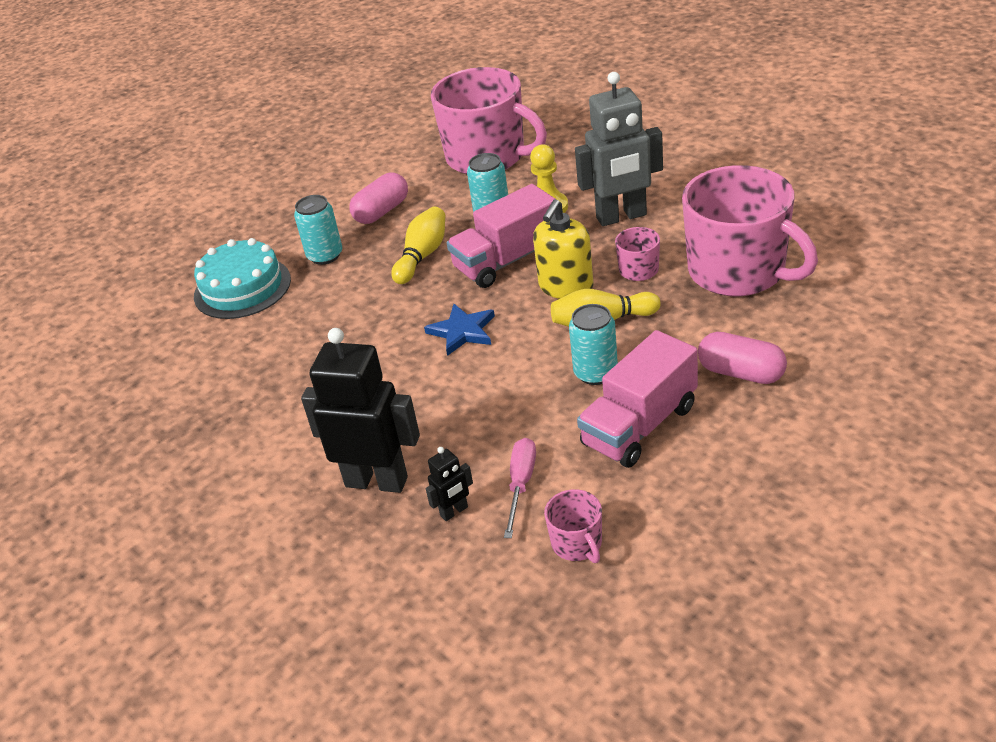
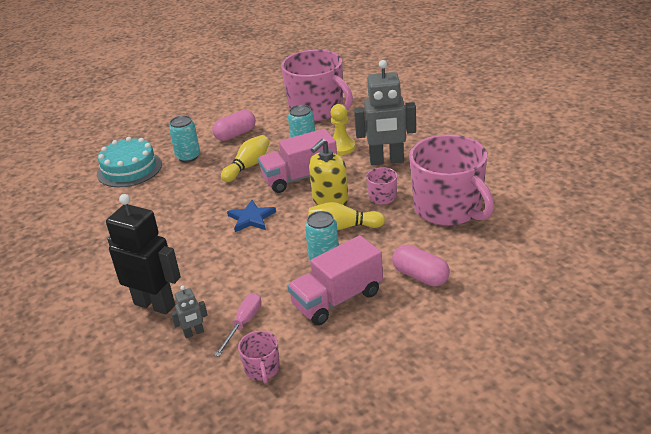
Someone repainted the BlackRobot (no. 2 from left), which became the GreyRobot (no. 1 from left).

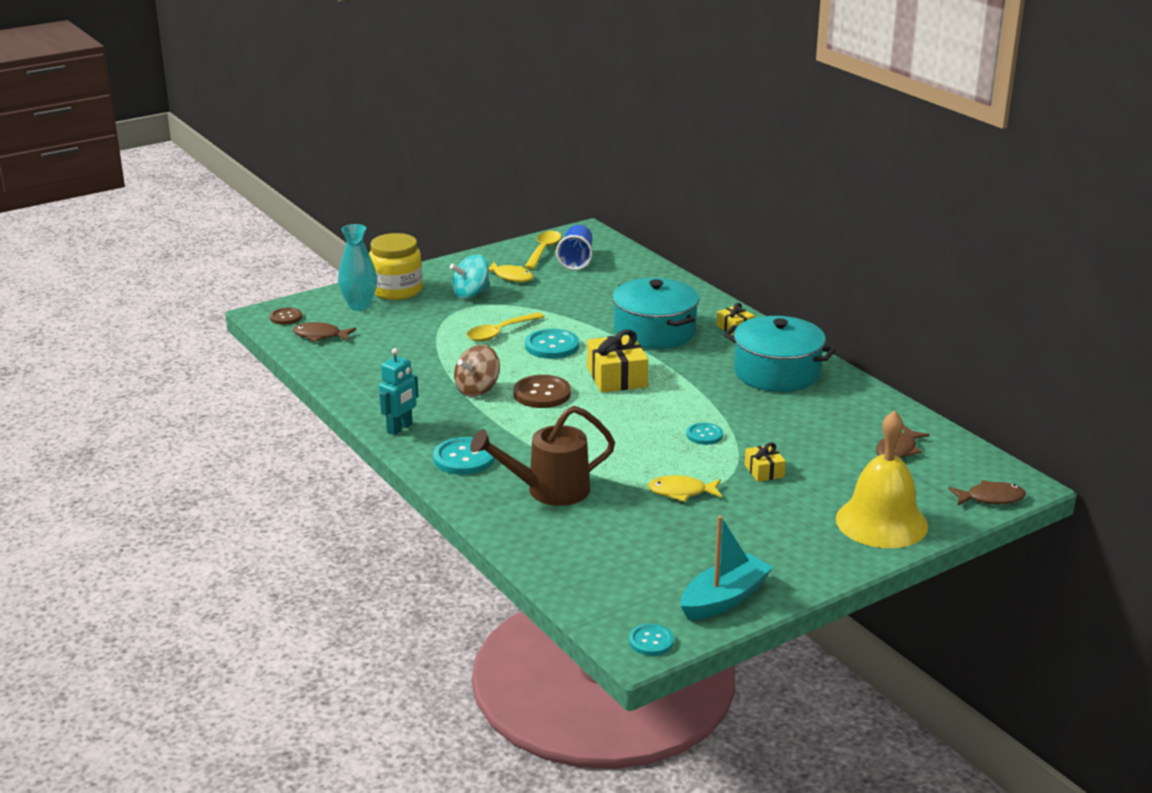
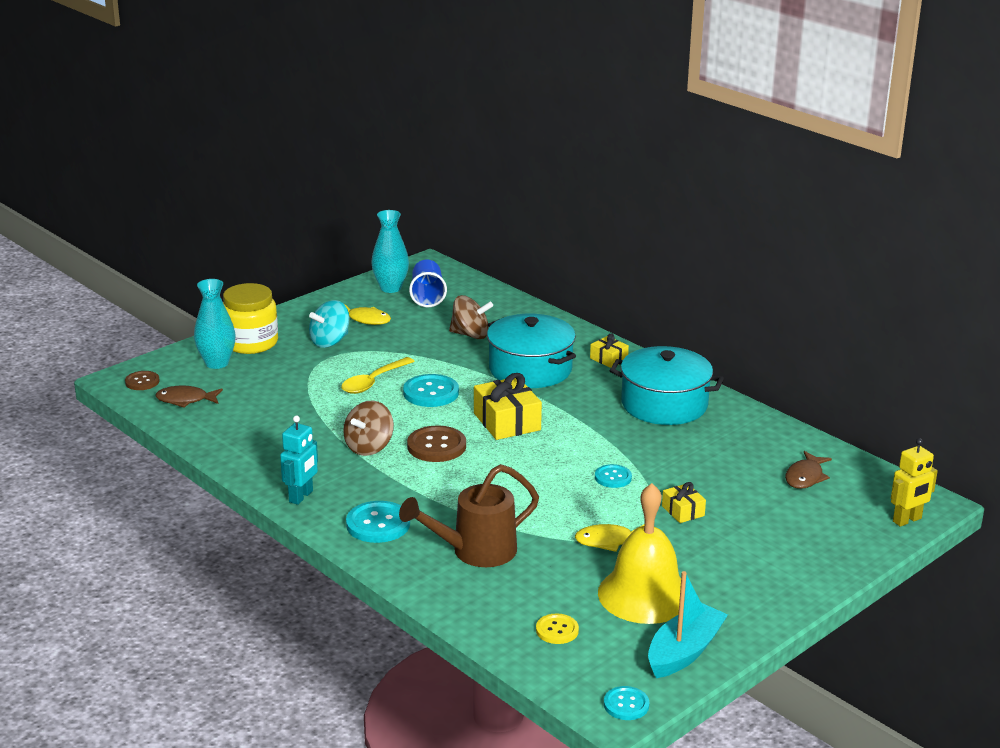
Someone put down the BrownToyTop (no. 2 from left).
Someone put down the GoldenButton.
Someone carried the GoldenHandBell.
Someone swapped the GoldenTablespoon (no. 2 from left) for the AquaVase (no. 2 from left).
Someone swapped the BrownFishFigure (no. 3 from left) for the GoldenRobot.

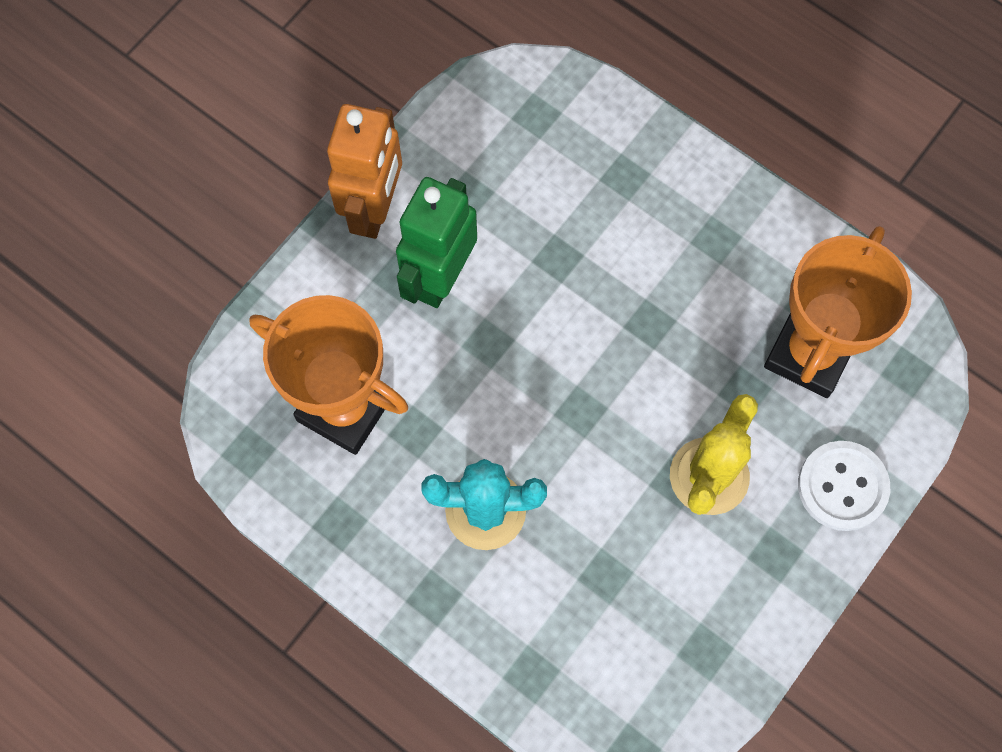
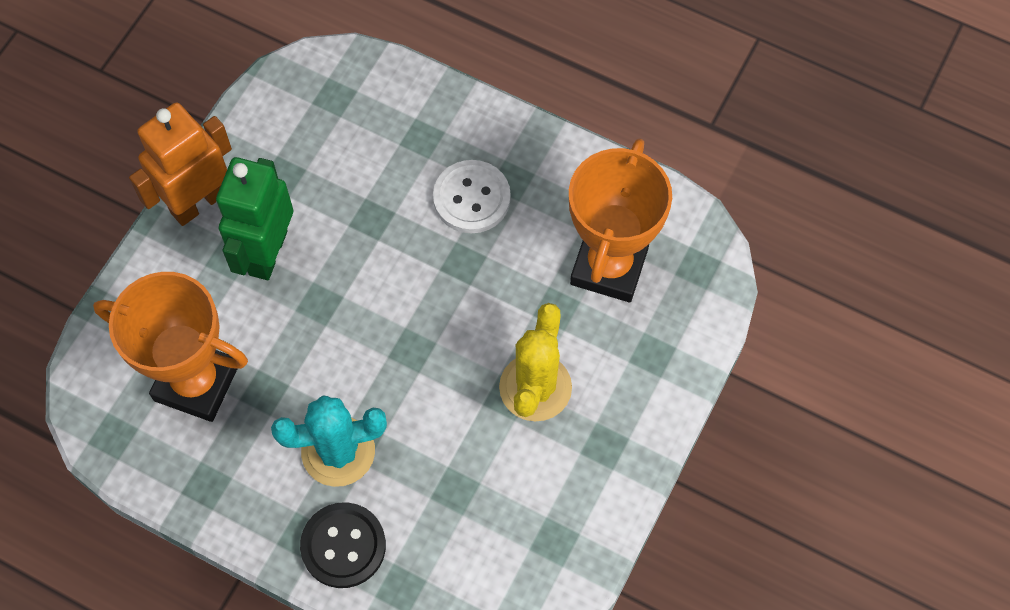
Someone put down the BlackButton.
Someone carried the SnowWhiteButton.
Someone rotated the BrightOrangeRobot by 135 degrees counterclockwise.

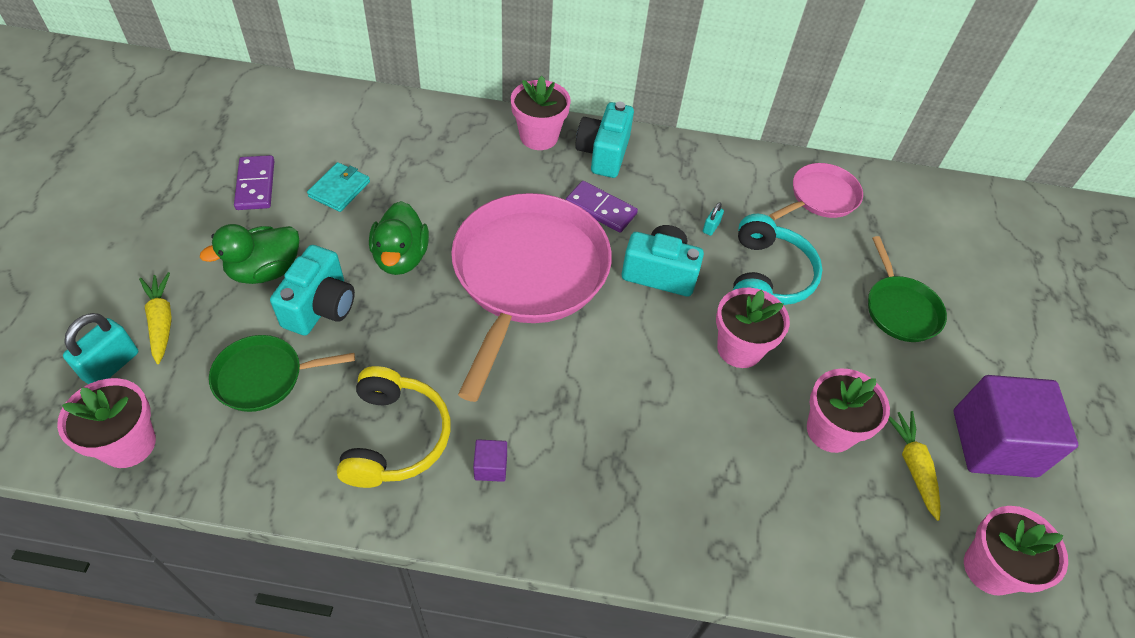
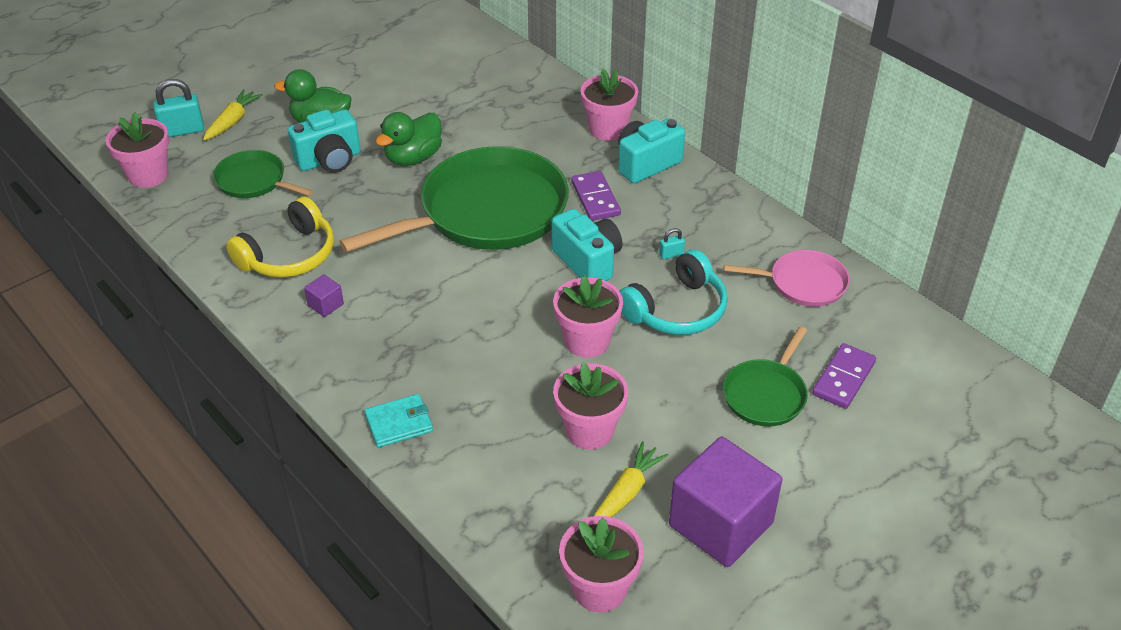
Someone carried the PurpleDominoTile (no. 1 from left in the first image).
Someone carried the AquaWallet.
Someone repainted the PinkSkillet (no. 1 from left), which became the EmeraldSkillet (no. 2 from left).

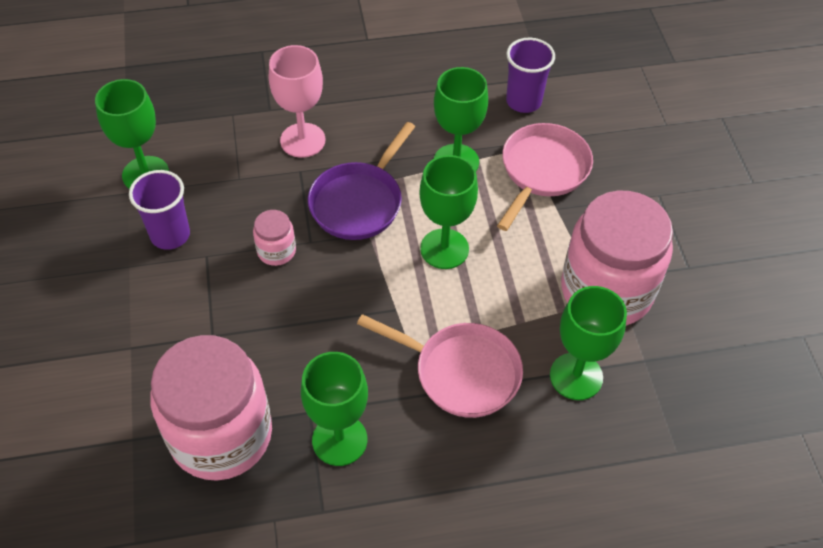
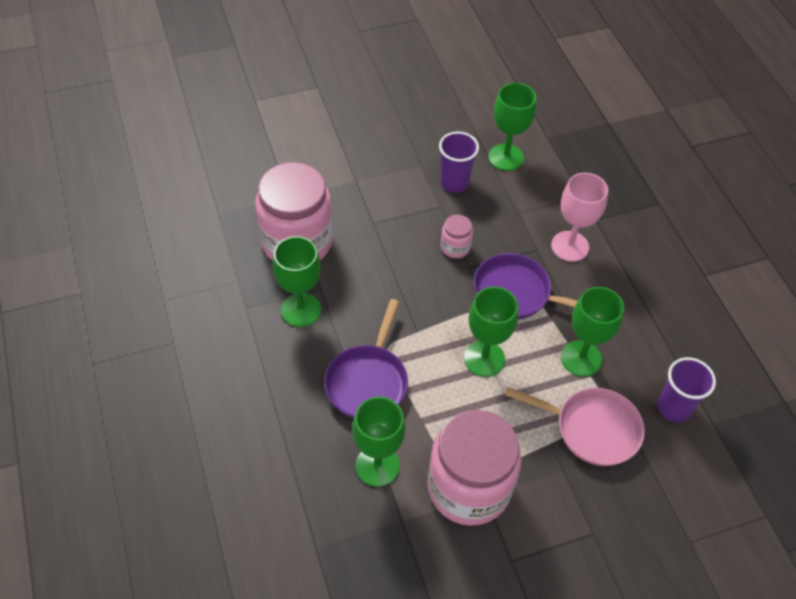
Someone repainted the PinkSkillet (no. 1 from left), which became the PurpleSkillet (no. 1 from left).

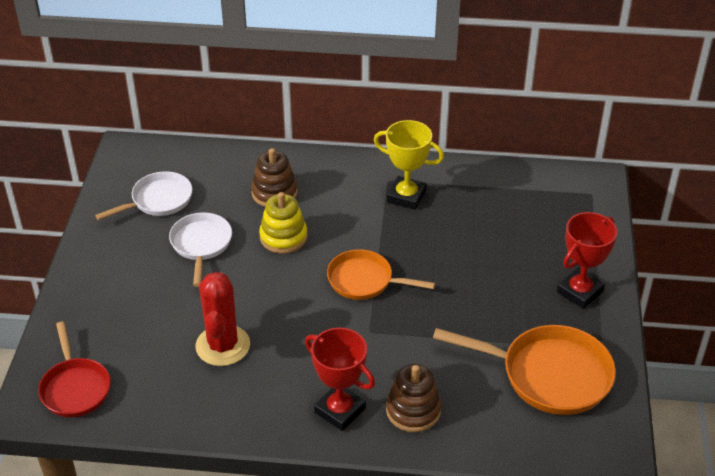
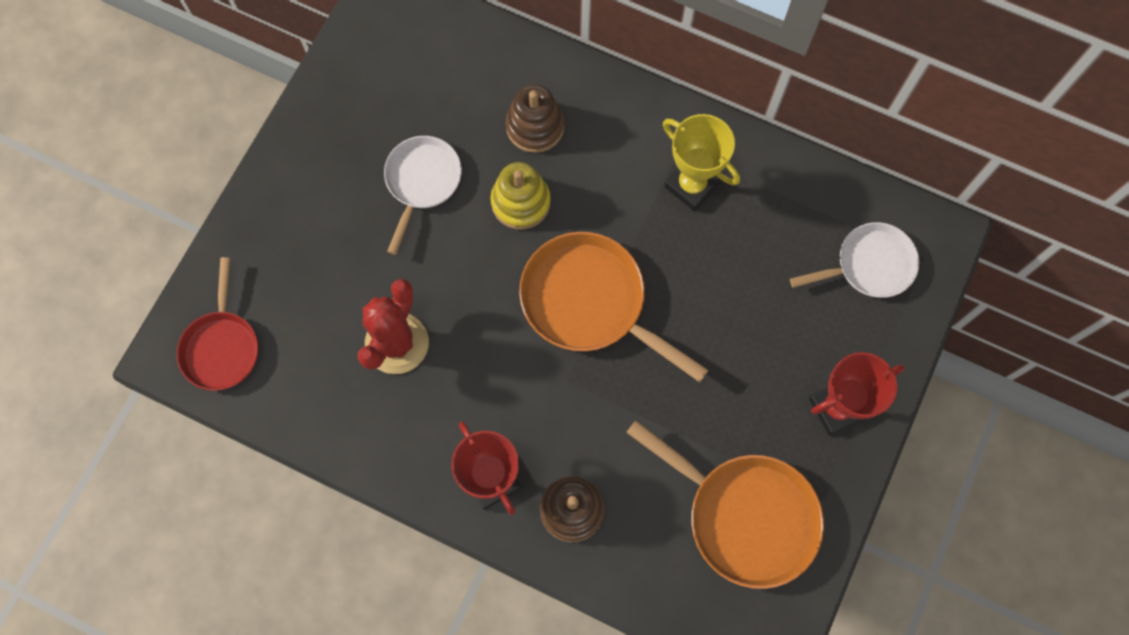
Someone carried the SnowWhiteSkillet (no. 1 from left in the first image).
Someone scaled the BrightOrangeSkillet (no. 1 from left) by 1.55.

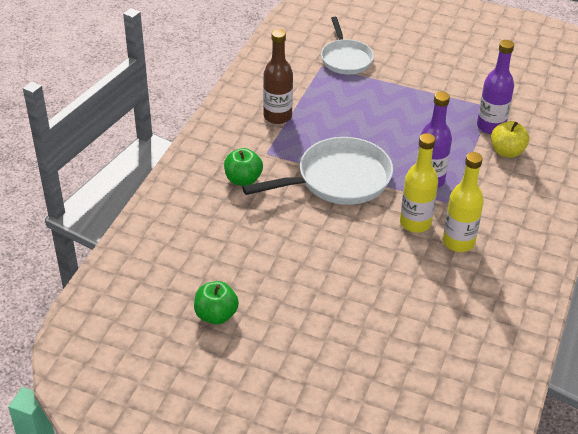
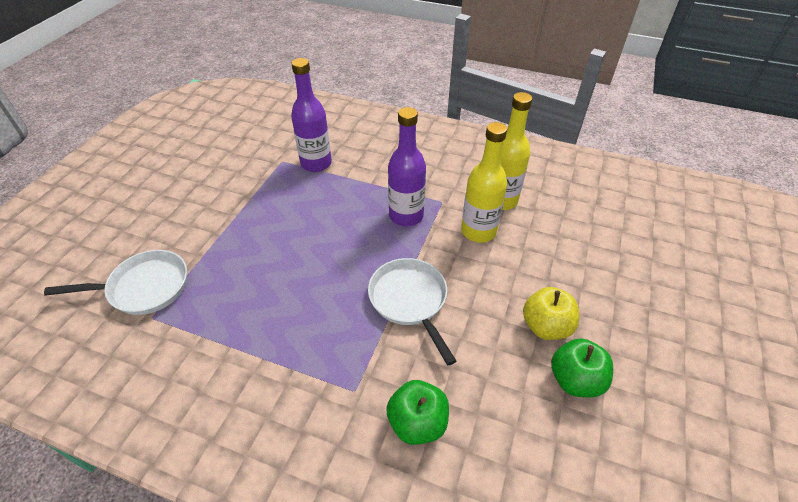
Someone took away the BrownDrinkBottle.
Someone carried the EmeraldAppleFruit (no. 1 from left in the first image).
Someone carried the GoldenAppleFruit.
Someone scaled the SnowWhiteSkillet (no. 1 from left in the first image) by 0.65.

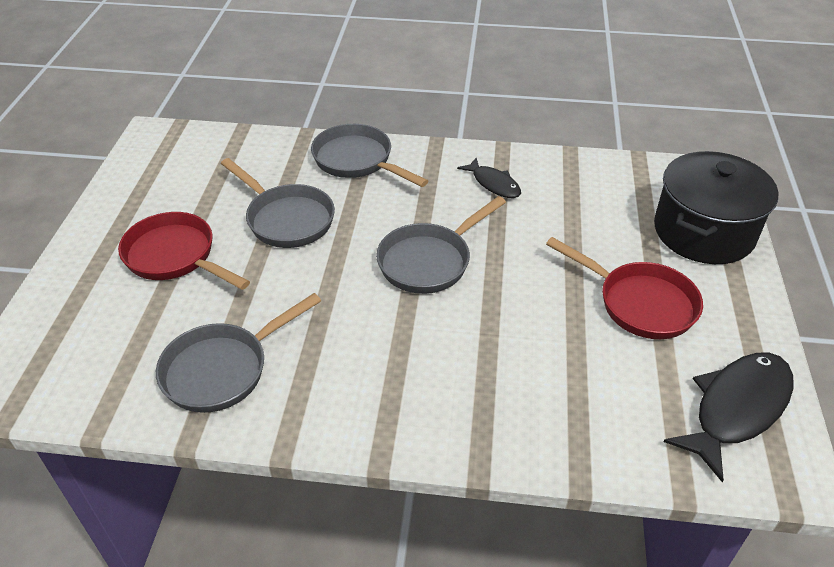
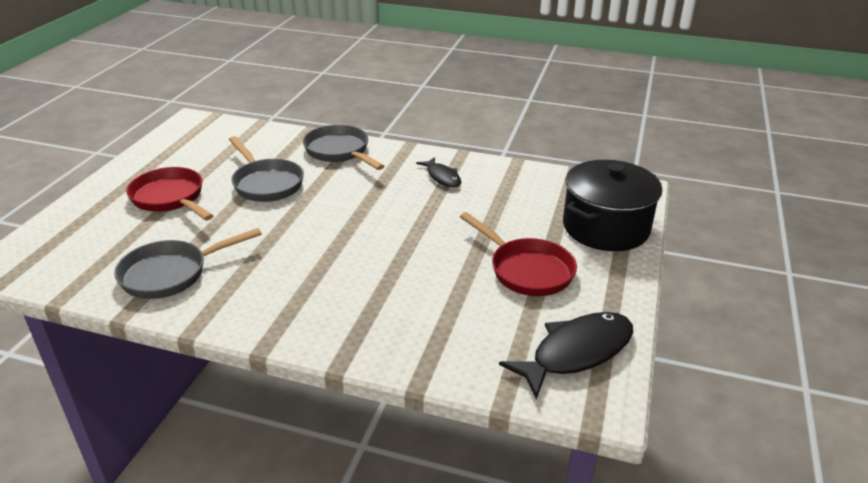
Someone took away the GreySkillet (no. 4 from left).

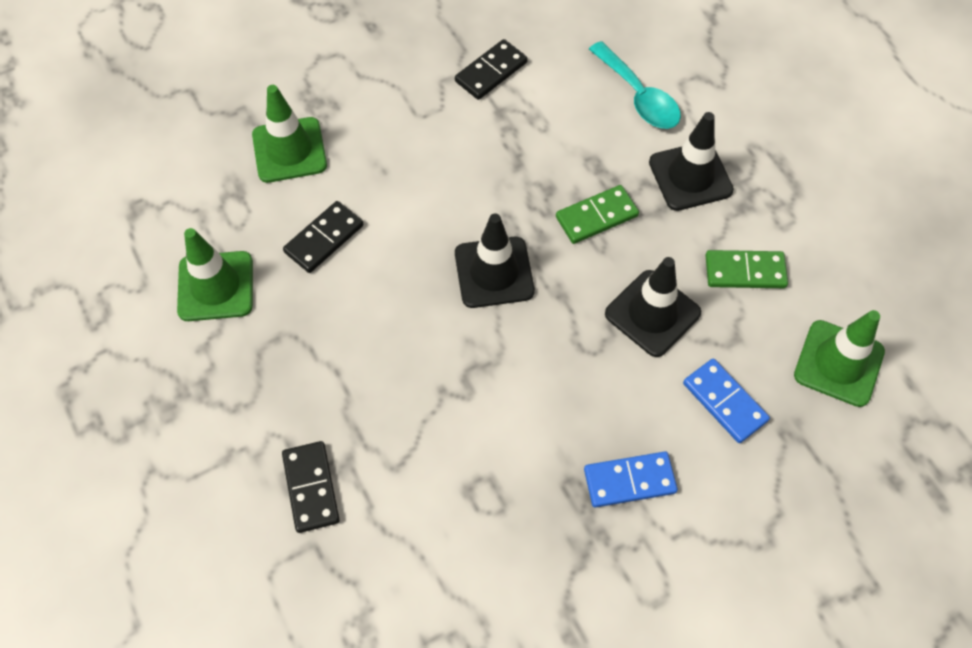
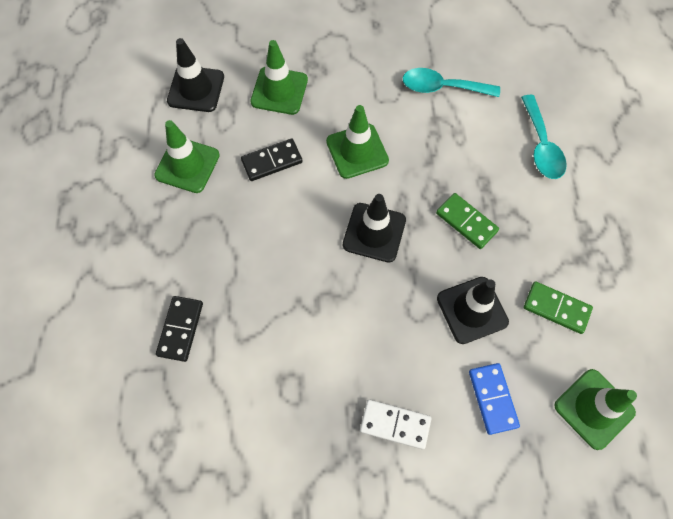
Someone put down the EmeraldSafetyCone (no. 3 from left).
Someone carried the BlackSafetyCone (no. 3 from left in the first image).
Someone swapped the BlackDominoTile (no. 3 from left) for the AquaTablespoon (no. 1 from left).
Someone repainted the CobaltDominoTile (no. 1 from left), which became the SnowWhiteDominoTile.
Someone rotated the EmeraldDominoTile (no. 1 from left) by 45 degrees clockwise.

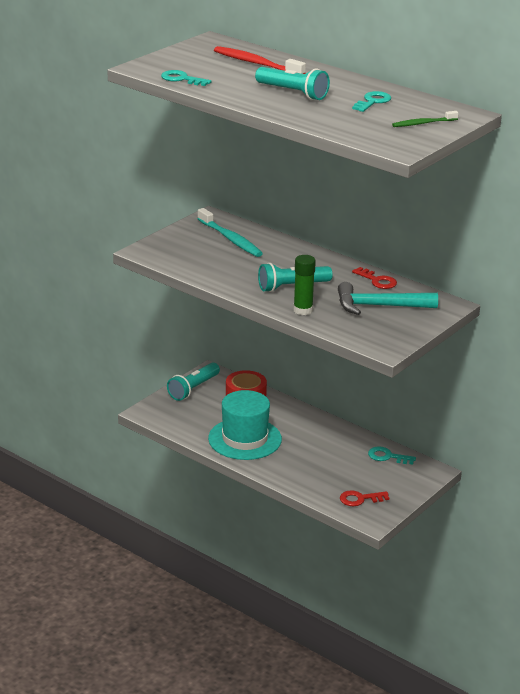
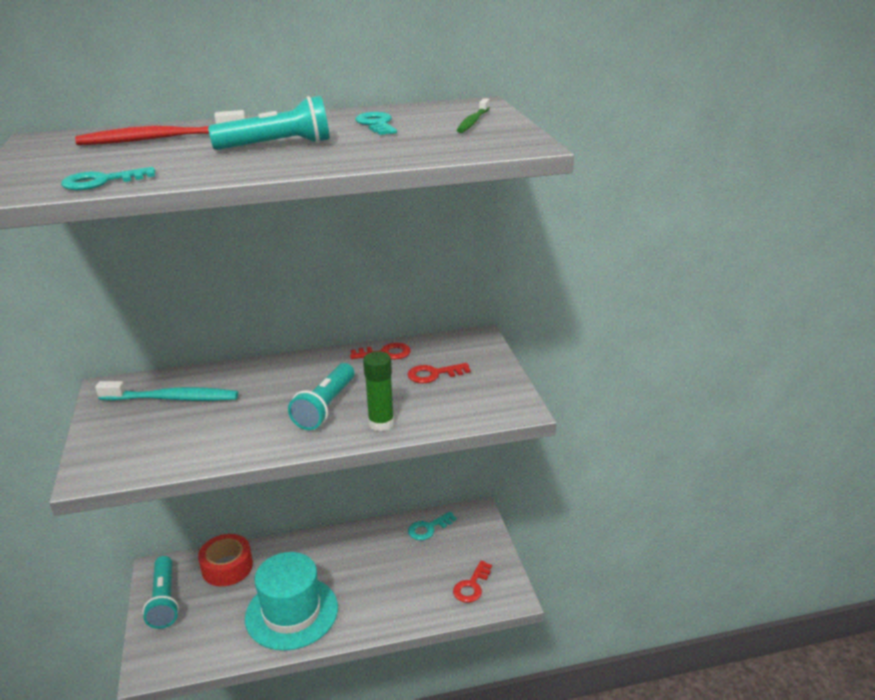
Someone swapped the AquaClawHammer for the RedKey (no. 2 from left).

